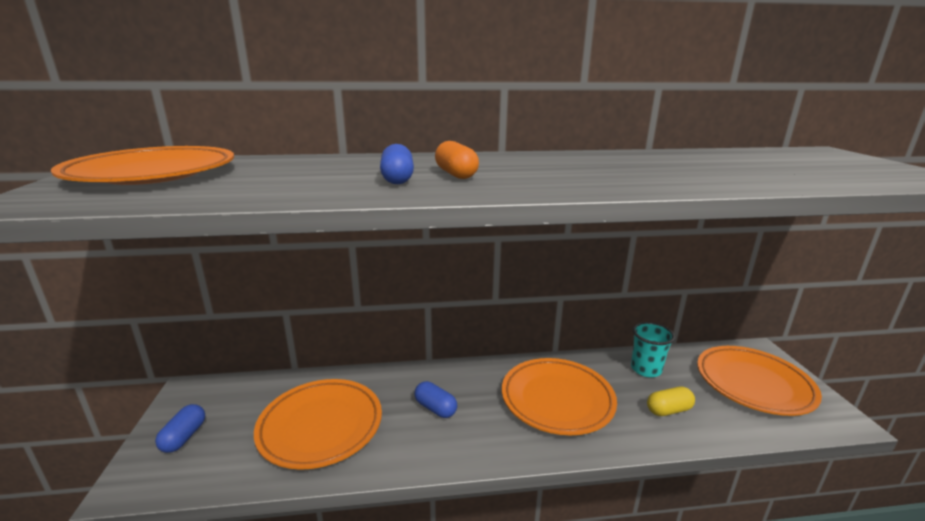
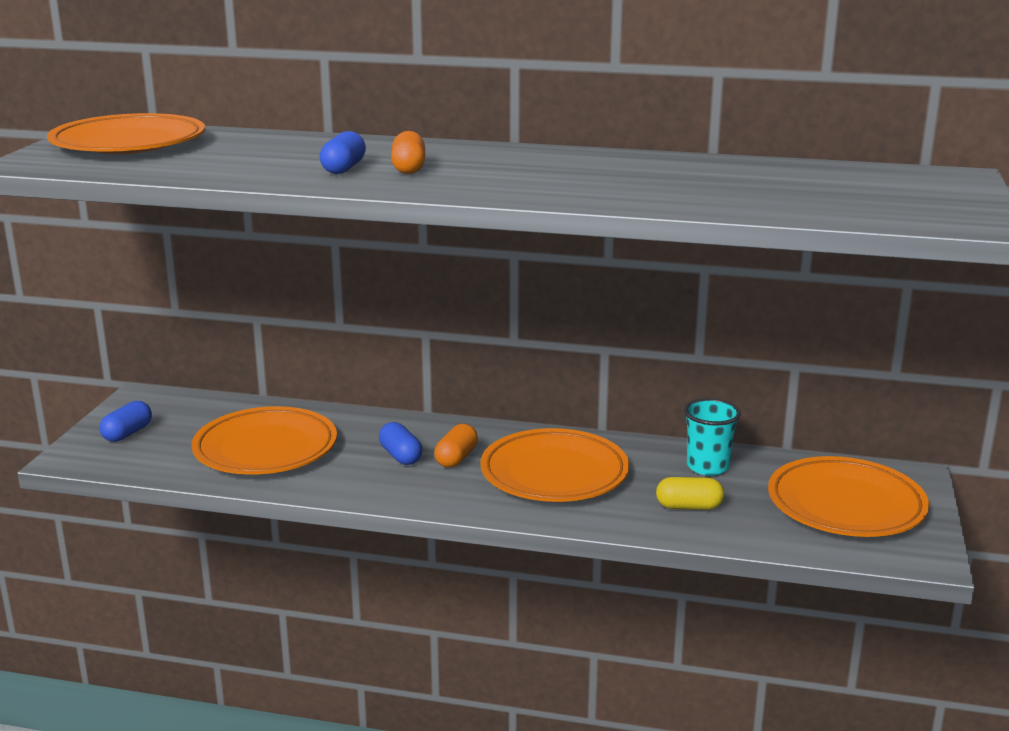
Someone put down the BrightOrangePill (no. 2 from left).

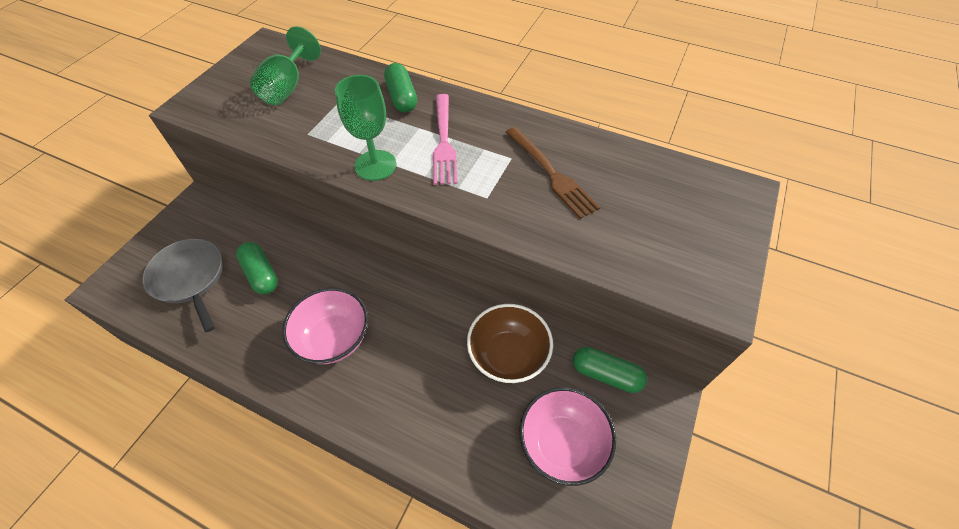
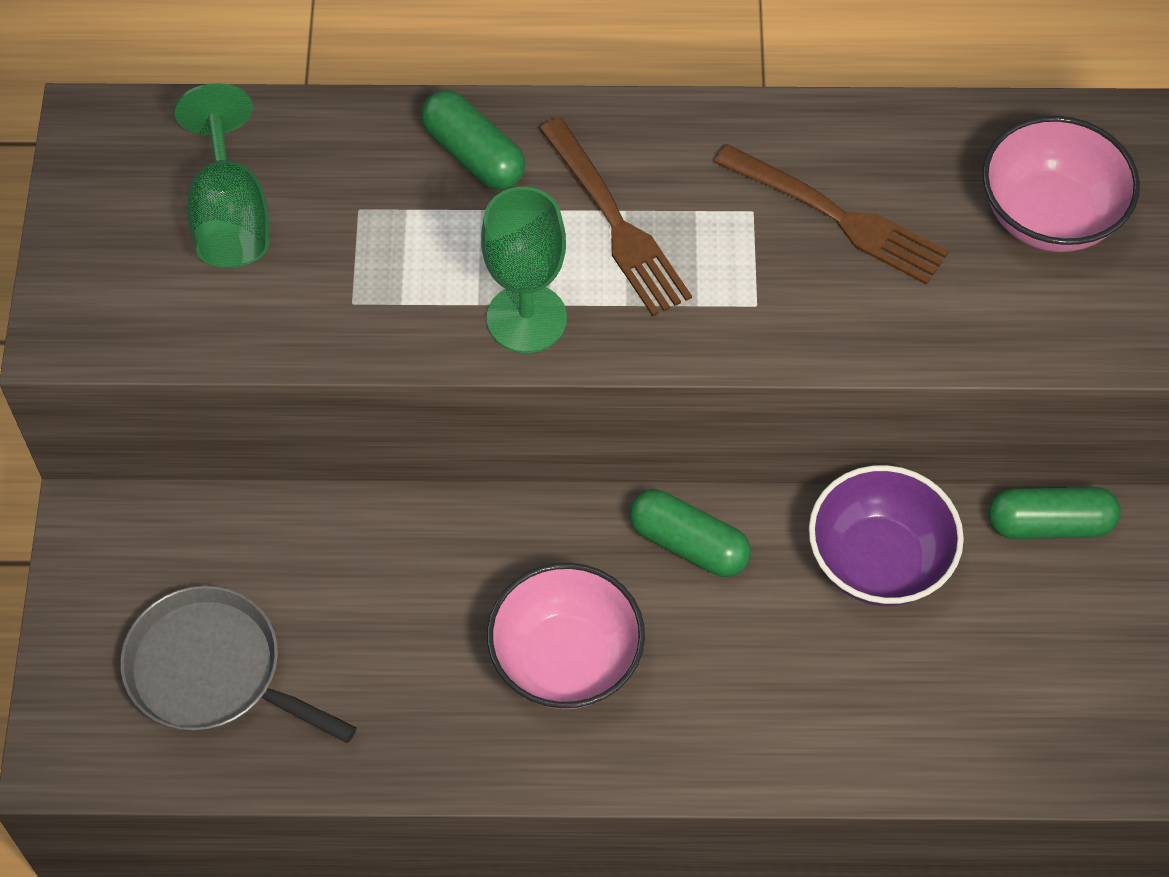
Someone carried the EmeraldPill (no. 1 from left in the first image).
Someone carried the PinkDeepDish (no. 2 from left).
Someone repainted the PinkDinnerFork, which became the BrownDinnerFork (no. 1 from left).
Someone repainted the BrownDeepDish, which became the PurpleDeepDish.

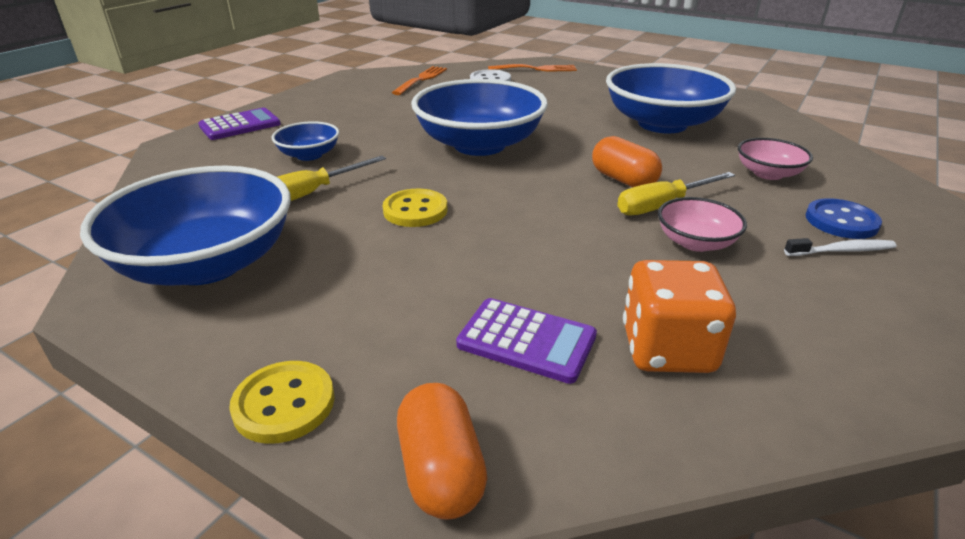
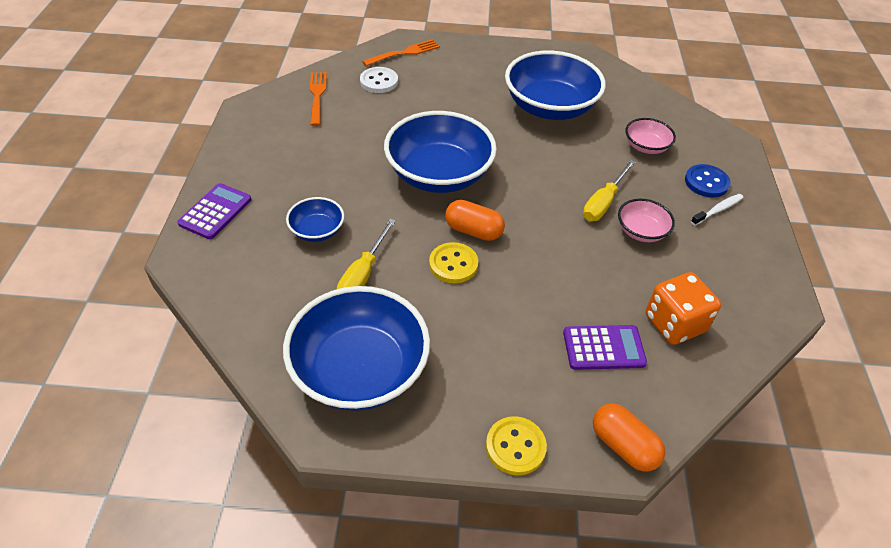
Someone carried the BrightOrangePill (no. 2 from left in the first image).

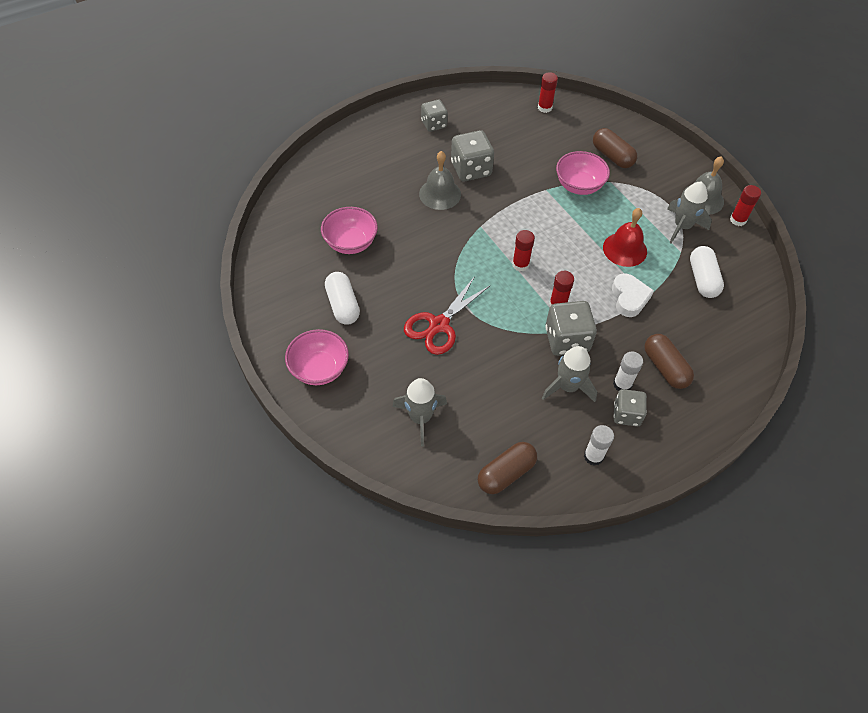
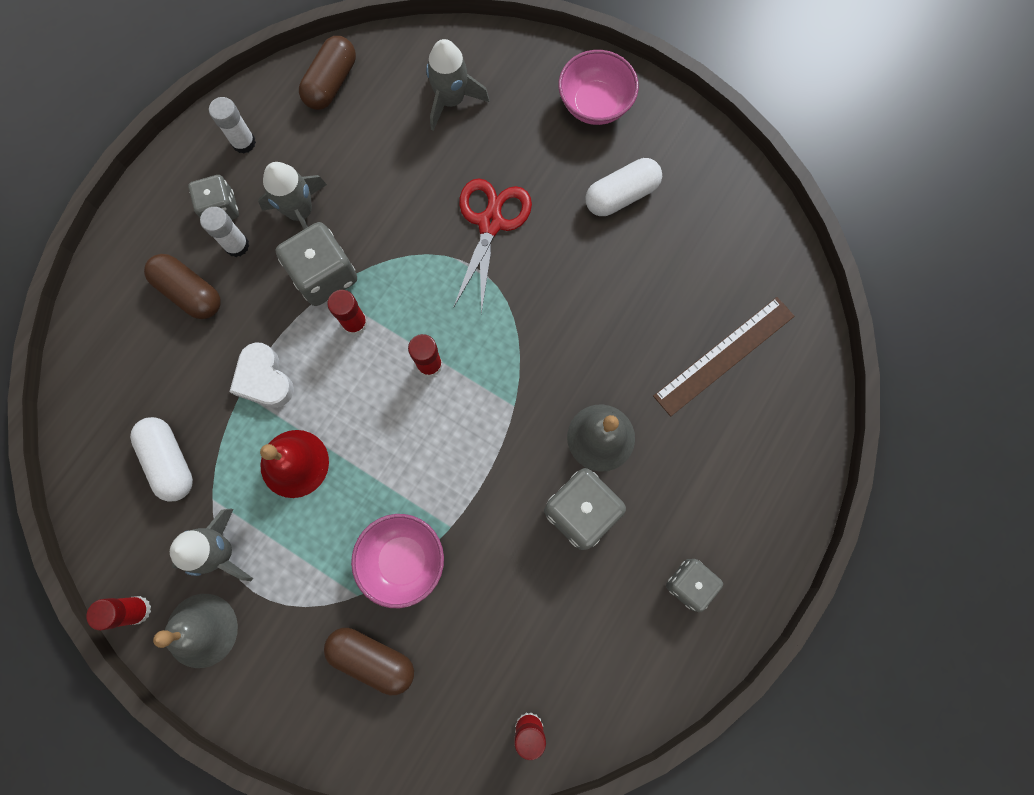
Someone took away the PinkDeepDish (no. 2 from left).
Someone put down the BrownMeasuringStick.
Someone rotated the SnowWhitePill (no. 1 from left in the first image) by 75 degrees counterclockwise.

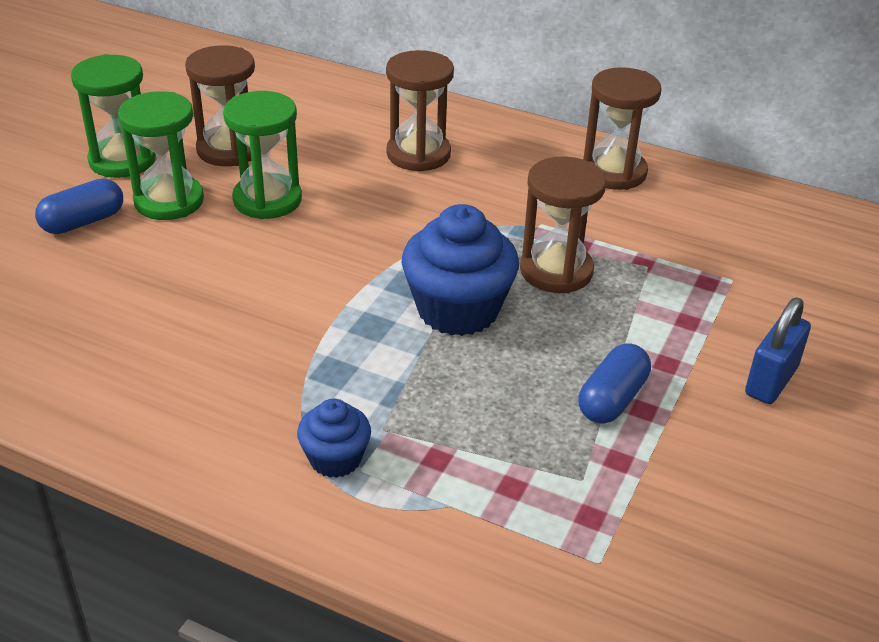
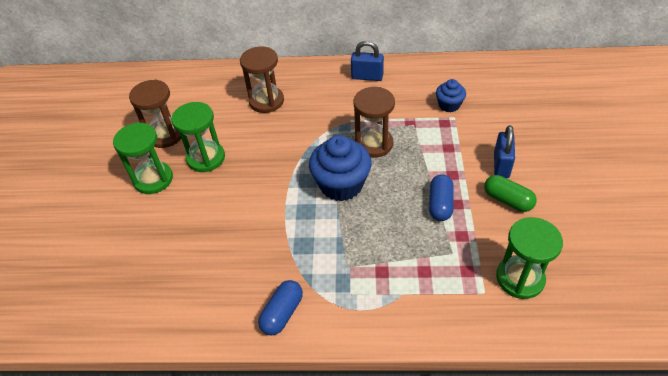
Someone put down the EmeraldPill.
Someone carried the CobaltPill (no. 1 from left).
Someone carried the EmeraldSandglass (no. 1 from left in the first image).
Someone carried the CobaltCupcake (no. 1 from left in the first image).
Someone swapped the BrownSandglass (no. 4 from left) for the CobaltSmallLock (no. 1 from left).

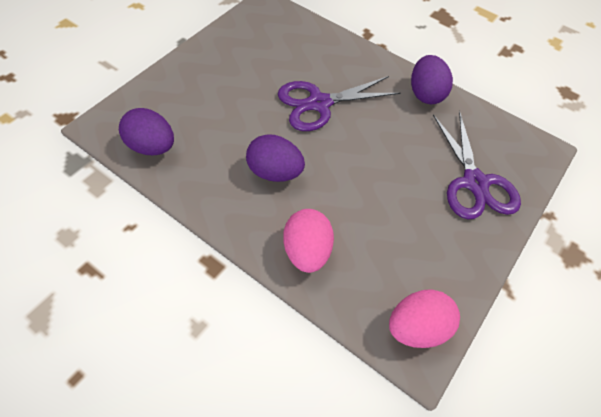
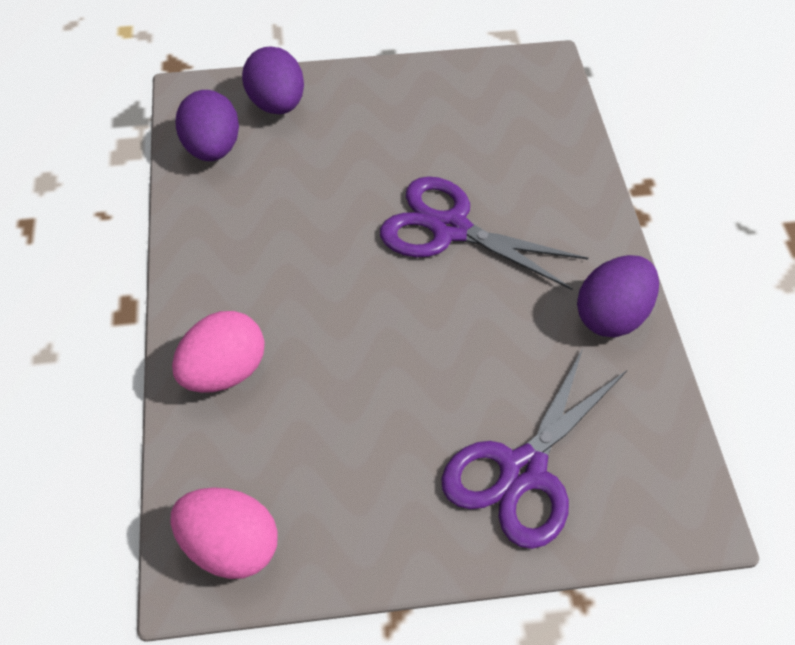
Someone carried the PurpleEgg (no. 2 from left).

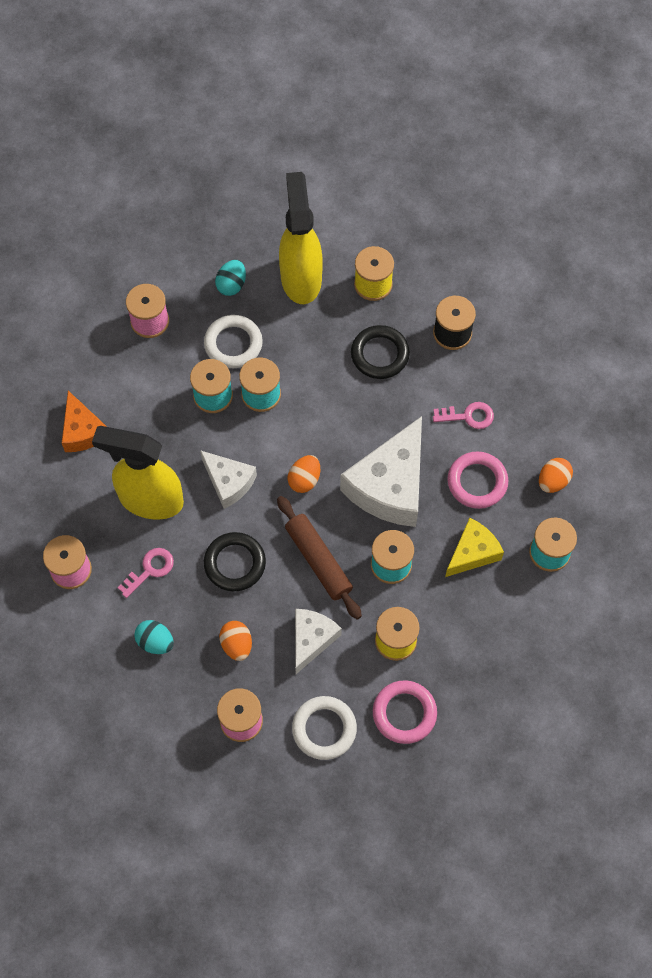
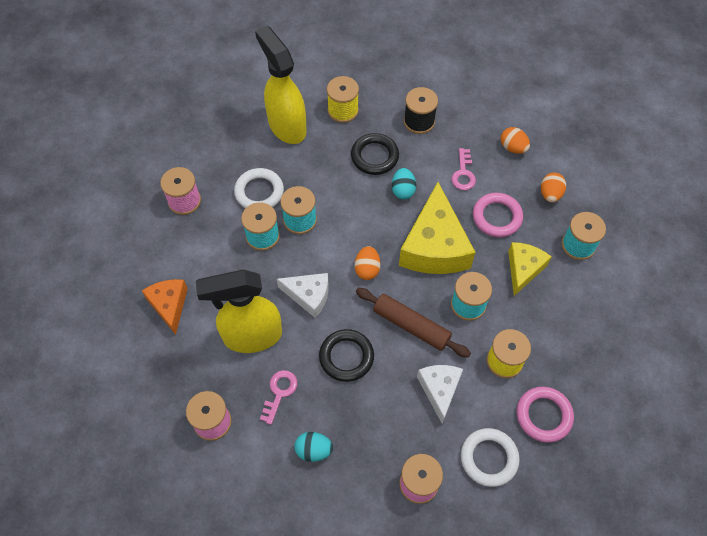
Someone carried the AquaEgg (no. 2 from left).
Someone carried the BrightOrangeEgg (no. 1 from left in the first image).
Someone repainted the SnowWhitePieceOfCheese (no. 3 from left), which became the GoldenPieceOfCheese (no. 1 from left).
Someone rotated the BrightOrangePieceOfCheese by 150 degrees counterclockwise.
Someone rotated the PinkKey (no. 2 from left) by 120 degrees clockwise.

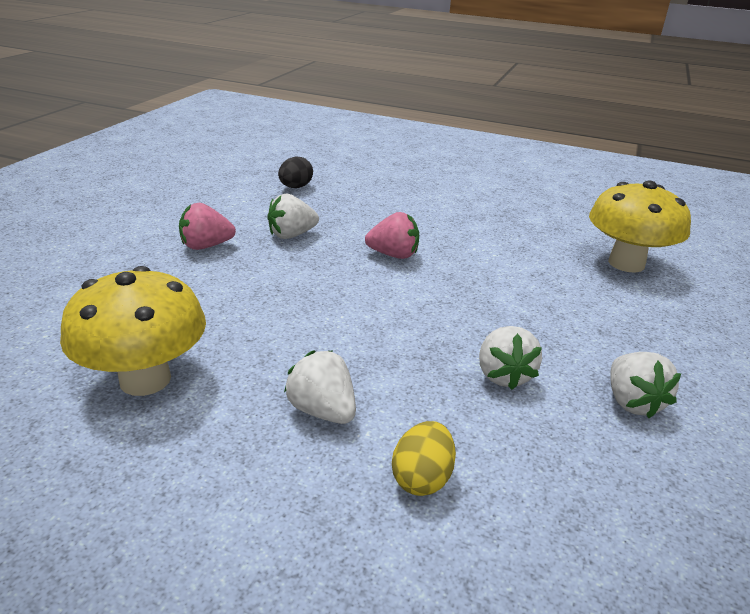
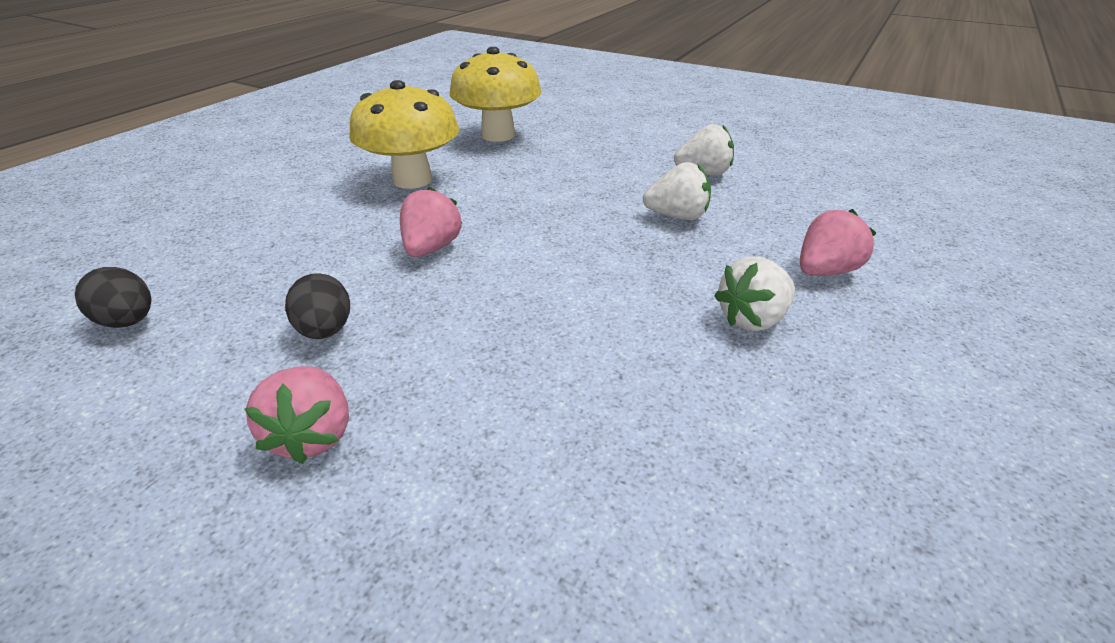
Someone carried the GoldenFungus (no. 1 from left).
Someone swapped the SnowWhiteBerry (no. 1 from left) for the BlackEgg (no. 2 from left).
Someone swapped the GoldenEgg for the PinkBerry (no. 3 from left).

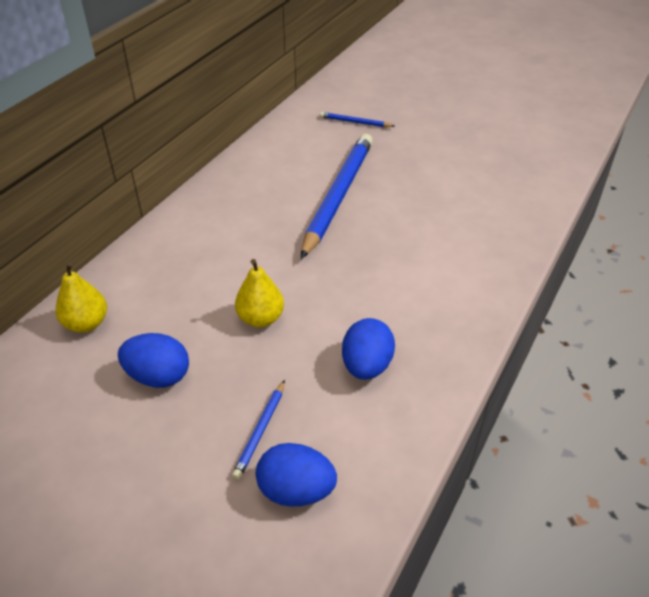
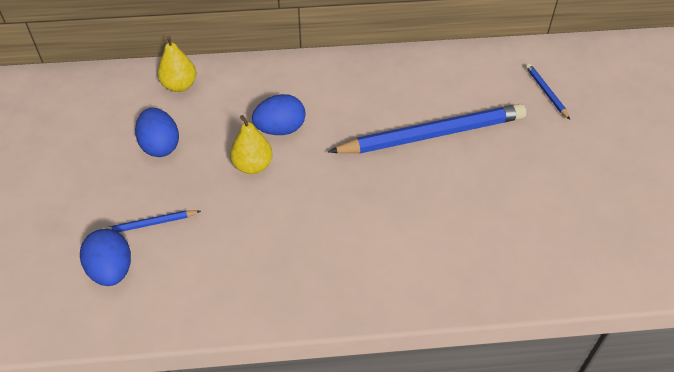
Someone carried the CobaltEgg (no. 3 from left).

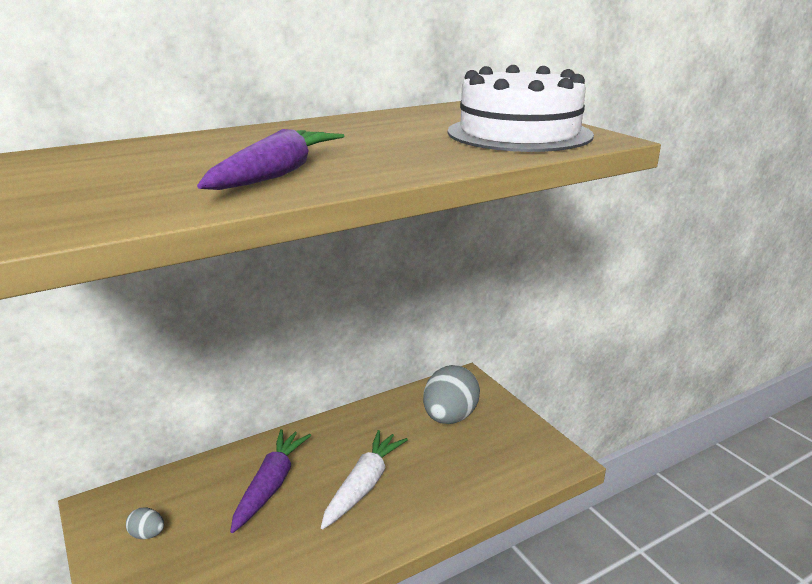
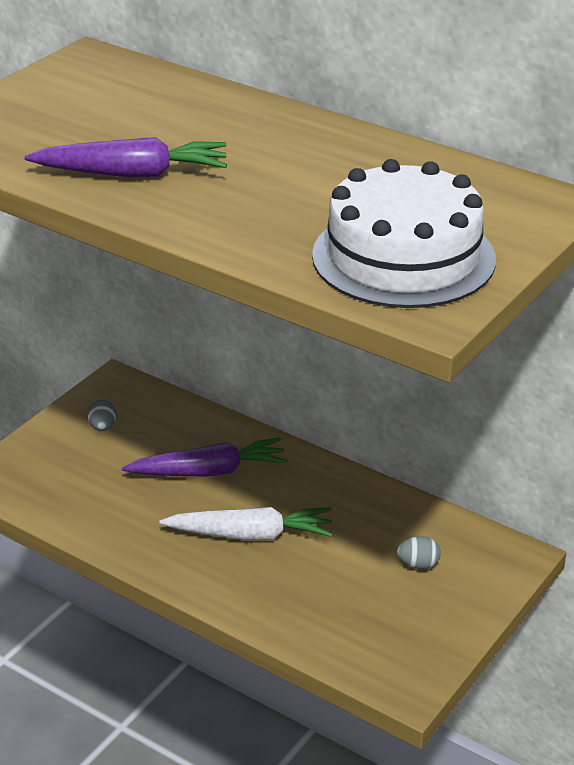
Someone scaled the GreyEgg (no. 2 from left) by 0.44.

